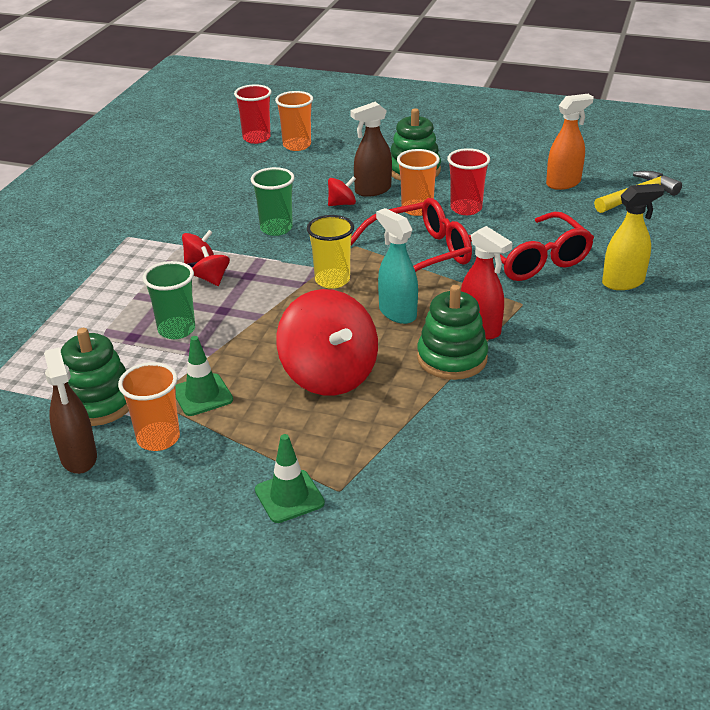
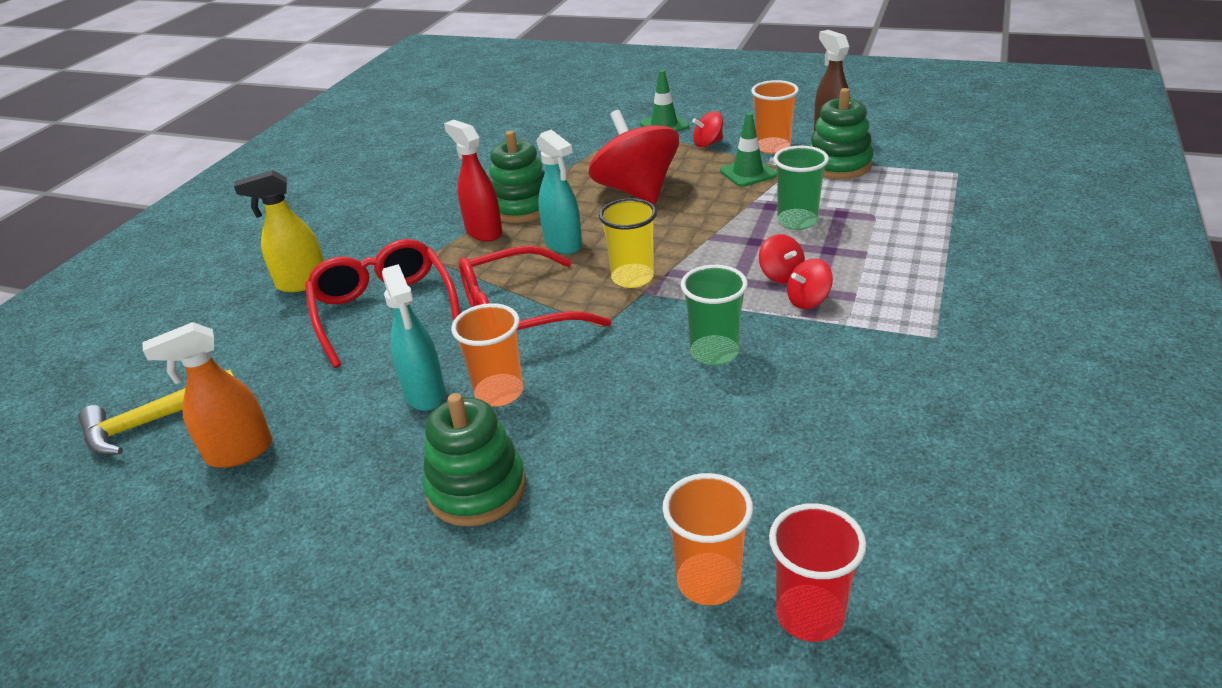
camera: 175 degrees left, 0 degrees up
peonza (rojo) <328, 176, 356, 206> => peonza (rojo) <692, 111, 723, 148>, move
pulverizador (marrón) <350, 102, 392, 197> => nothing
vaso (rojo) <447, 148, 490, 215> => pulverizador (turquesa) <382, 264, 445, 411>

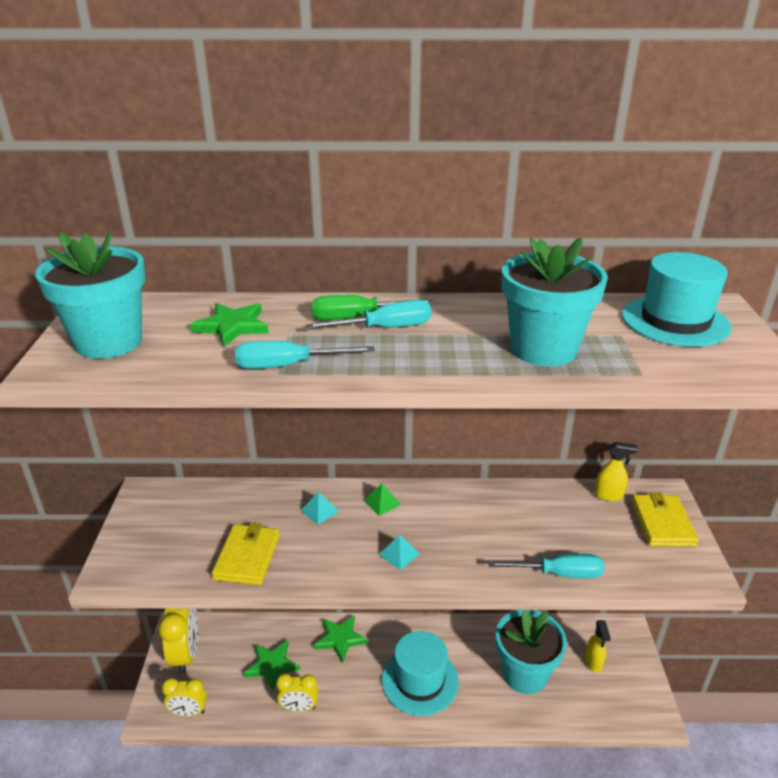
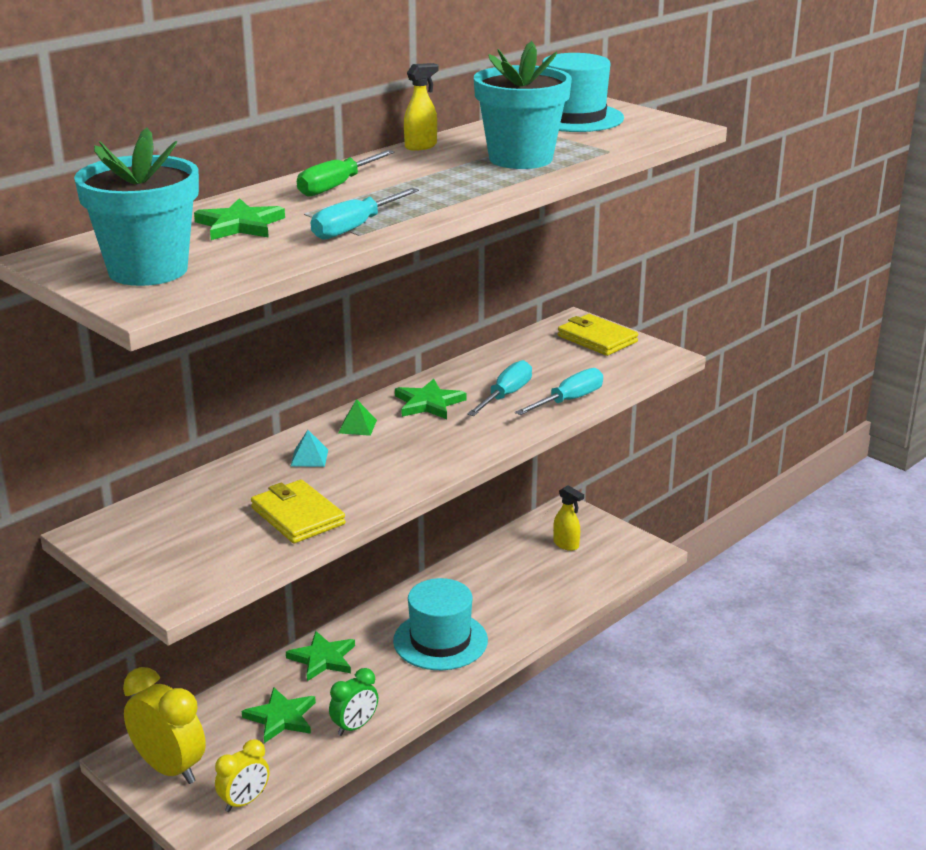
camera: 45 degrees left, 5 degrees down
despertador (amarillo) <276, 674, 318, 712> => despertador (verde) <329, 668, 378, 736>
destornillador (turquesa) <305, 300, 431, 329> => destornillador (turquesa) <467, 360, 532, 416>, move
pirámide (turquesa) <379, 534, 420, 570> => nothing
maceta (turquesa) <496, 610, 567, 694> => nothing
pulverizador (amarillo) <594, 441, 638, 501> => pulverizador (amarillo) <404, 63, 439, 151>, move
nothing => estrella (verde) <395, 379, 466, 419>

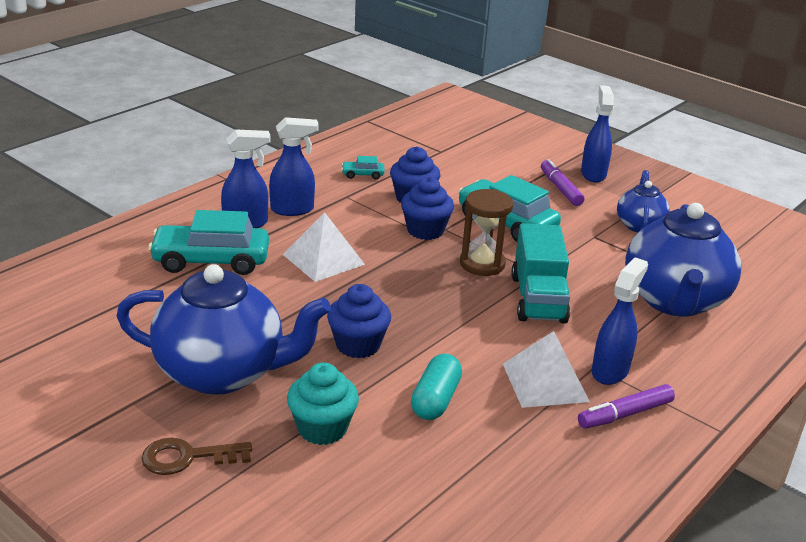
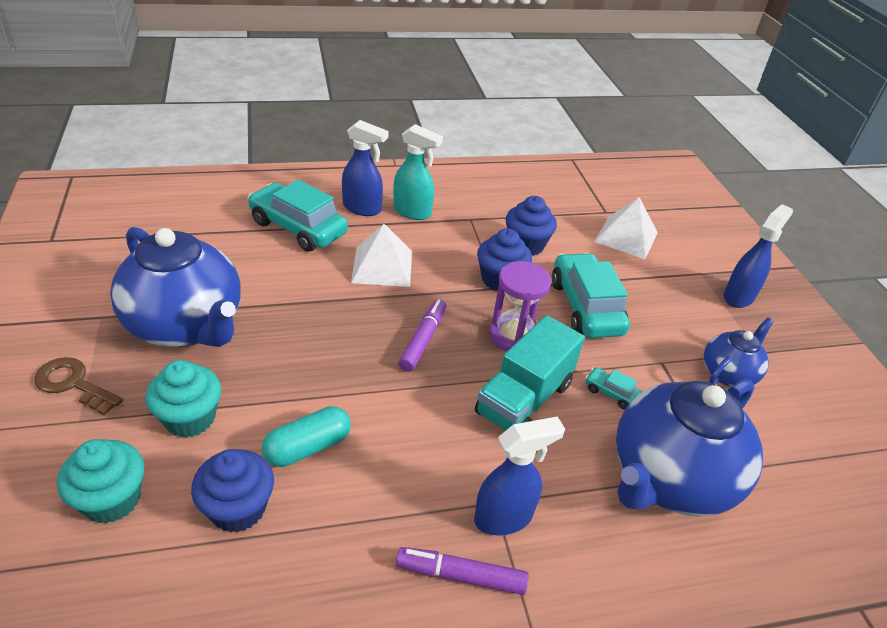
camera: 35 degrees right, 10 degrees up
pulverizador (azul) <269, 117, 319, 216> => pulverizador (turquesa) <393, 124, 443, 220>
magdalena (azul) <327, 284, 391, 358> => magdalena (azul) <191, 449, 274, 533>, move
coche (turquesa) <342, 156, 385, 179> => coche (turquesa) <585, 368, 642, 409>, move
reloj de arena (marrón) <460, 189, 513, 276> => reloj de arena (morado) <489, 261, 551, 352>
pirámide (blanco) <503, 331, 590, 408> => pirámide (blanco) <594, 197, 658, 259>, move
rotulador (morado) <541, 159, 584, 206> => rotulador (morado) <398, 299, 446, 372>, move
nothing => magdalena (turquesa) <57, 439, 144, 523>

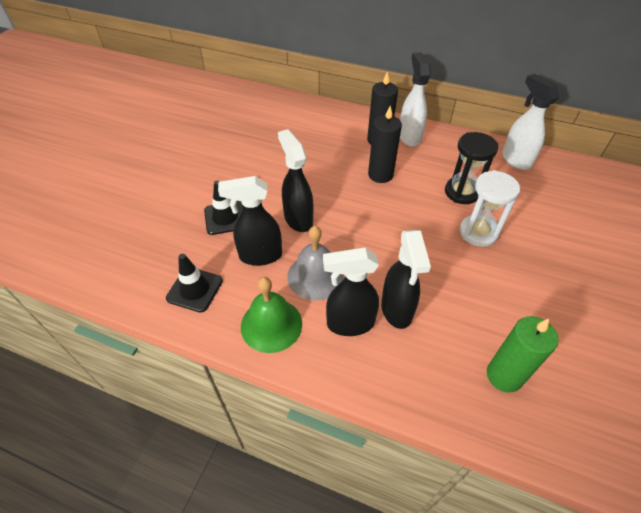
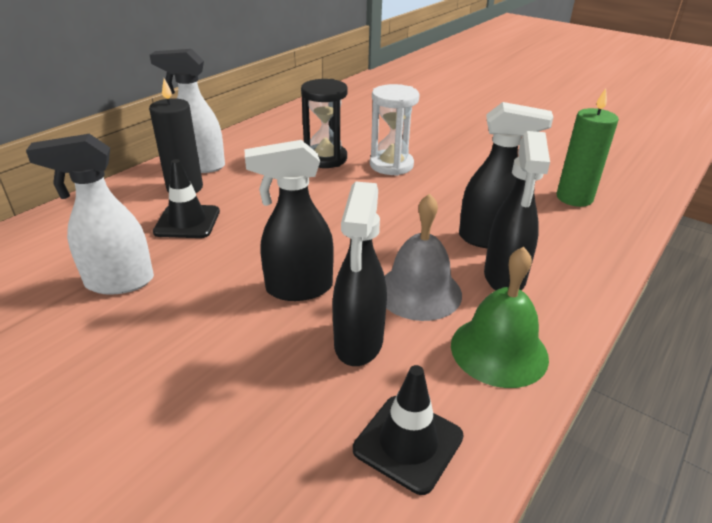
camera: 75 degrees left, 15 degrees down
cono de tráfico (negro) <204, 181, 243, 235> => cono de tráfico (negro) <153, 159, 220, 238>, move
vela (negro) <368, 106, 402, 183> => nothing
pulverizador (blanco) <502, 74, 560, 170> => pulverizador (blanco) <26, 134, 154, 295>, move

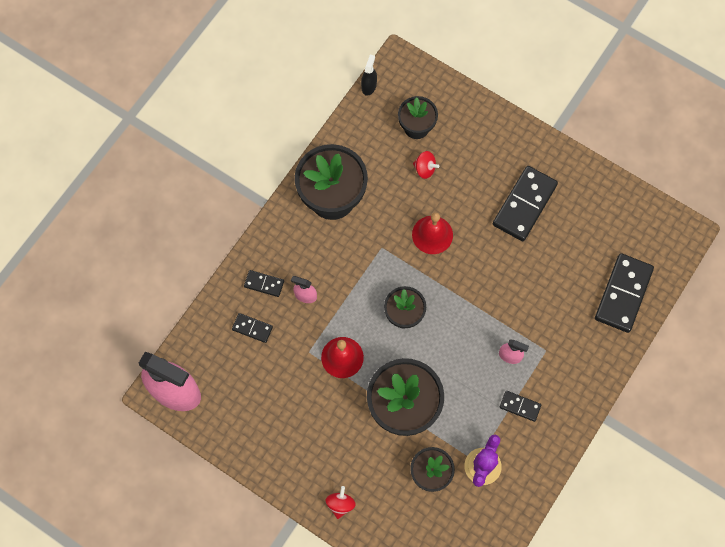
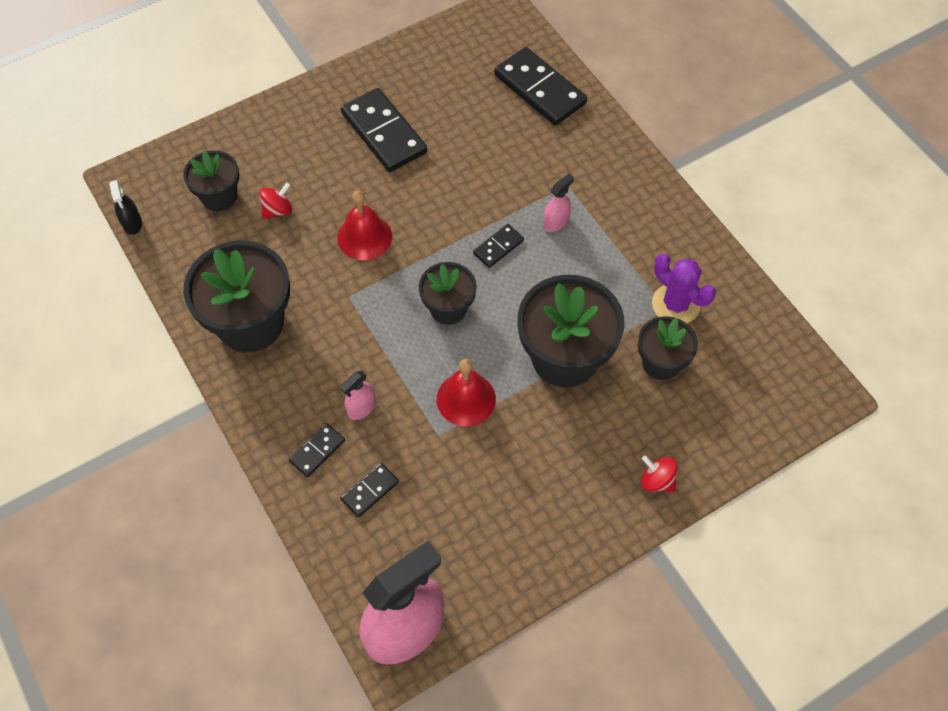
camera: 65 degrees left, 10 degrees down
pulverizador (negro) <361, 55, 377, 96> => pulverizador (negro) <109, 180, 142, 235>, 150 degrees counterclockwise
ficha de dominó (negro) <500, 391, 541, 422> => ficha de dominó (negro) <473, 224, 524, 268>, move

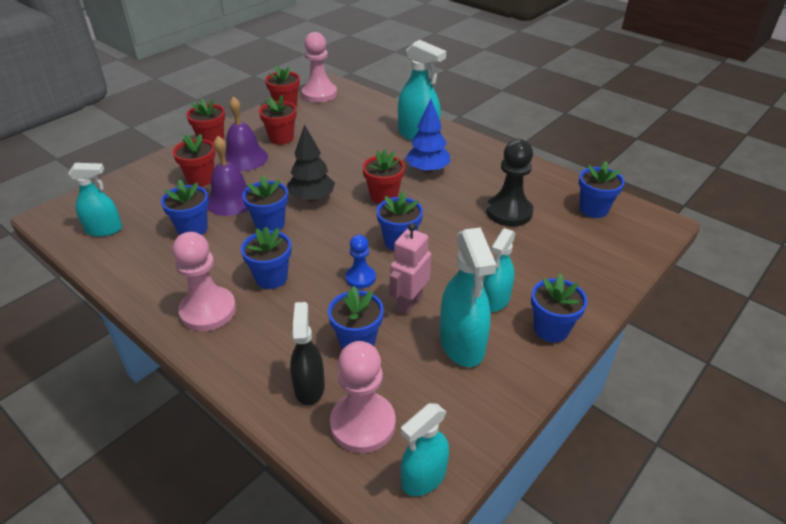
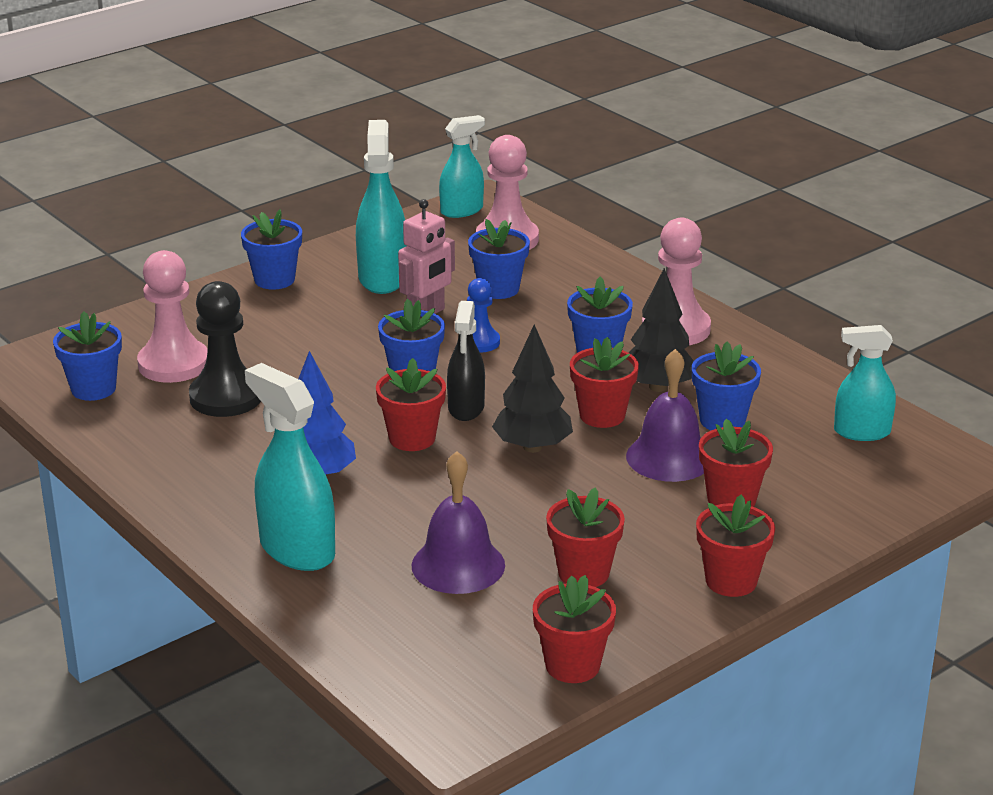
camera: 170 degrees left, 10 degrees down
campana (morado) <225, 97, 268, 171> => campana (morado) <411, 451, 505, 594>, move
maceta (azul) <242, 175, 288, 231> => maceta (rojo) <570, 337, 639, 428>
pulverizador (negro) <290, 302, 325, 405> => pulverizador (negro) <447, 301, 485, 421>, move
peón (rosa) <302, 32, 337, 103> => peón (rosa) <137, 250, 208, 383>, move
pulverizador (turquesa) <483, 228, 515, 312> => nothing
nothing => árbol (negro) <628, 268, 694, 392>

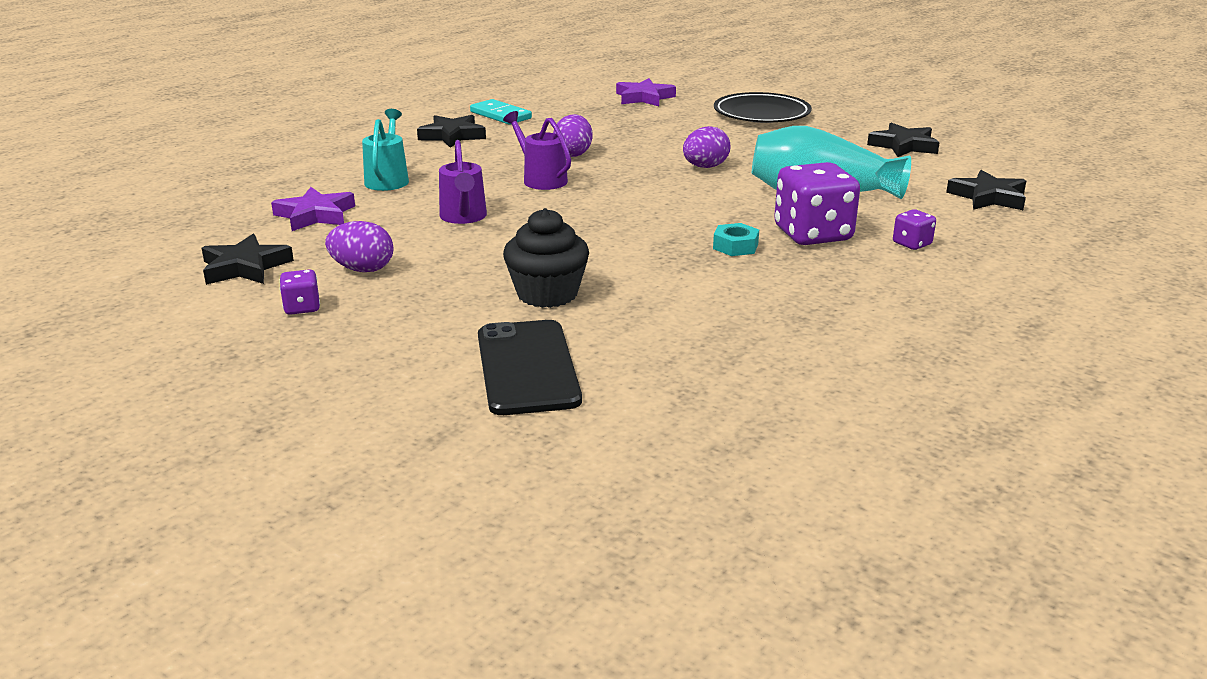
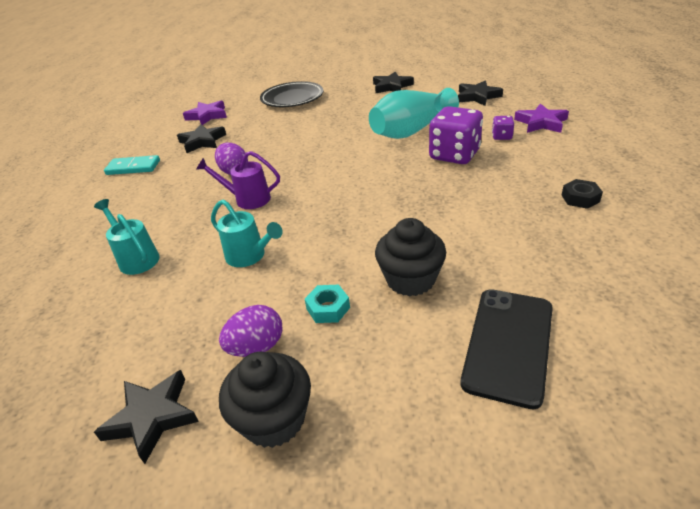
camera: 40 degrees left, 10 degrees up
estrella (morado) <271, 187, 355, 231> => estrella (morado) <514, 103, 569, 133>, move
dado (morado) <280, 269, 320, 315> => magdalena (negro) <219, 352, 311, 448>
estrella (negro) <417, 115, 486, 148> => estrella (negro) <177, 124, 226, 153>, move
regadera (morado) <439, 140, 487, 224> => regadera (turquesa) <211, 199, 283, 267>
móvil (negro) <478, 320, 582, 415> => móvil (negro) <461, 290, 553, 409>, 75 degrees clockwise
huevo (morado) <683, 126, 731, 168> => nothing
tuerca (turquesa) <713, 223, 759, 256> => tuerca (turquesa) <305, 285, 350, 323>, move
nothing => tuerca (negro) <562, 179, 603, 209>

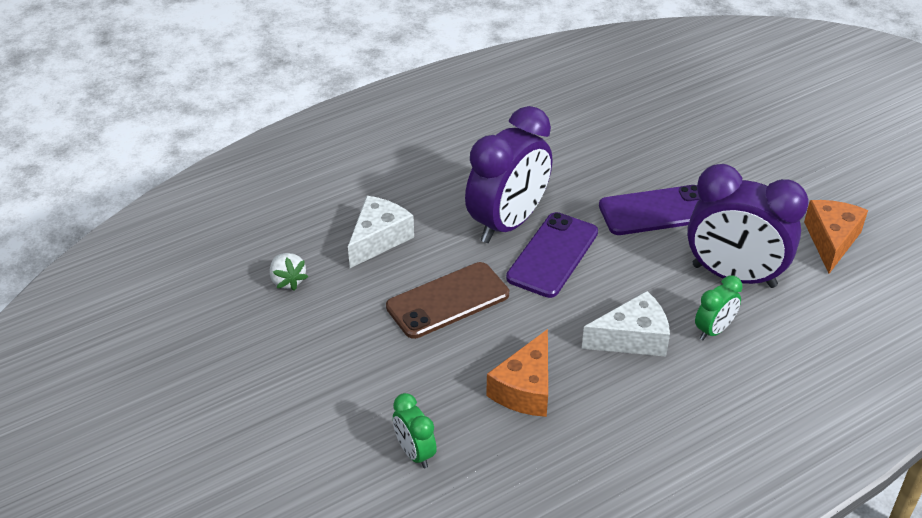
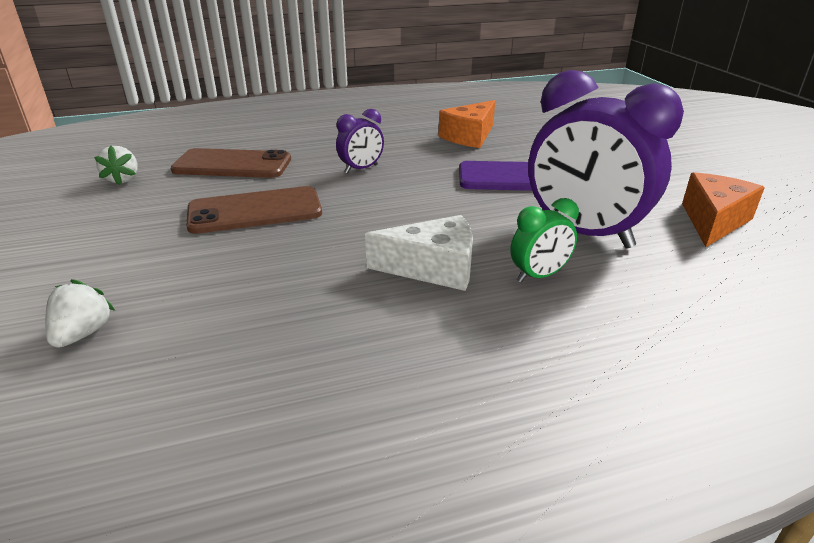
camera: 15 degrees right, 10 degrees down
queso (blanco) <348, 196, 414, 268> => móvil (marrón) <171, 148, 291, 178>
despertador (verde) <393, 393, 437, 468> => fresa (blanco) <45, 279, 115, 348>
despertador (morado) <465, 106, 552, 243> => despertador (morado) <336, 109, 384, 173>, x0.47
queso (naranja) <486, 329, 548, 417> => queso (naranja) <439, 100, 495, 148>, move
móvil (morado) <506, 212, 598, 298> => nothing

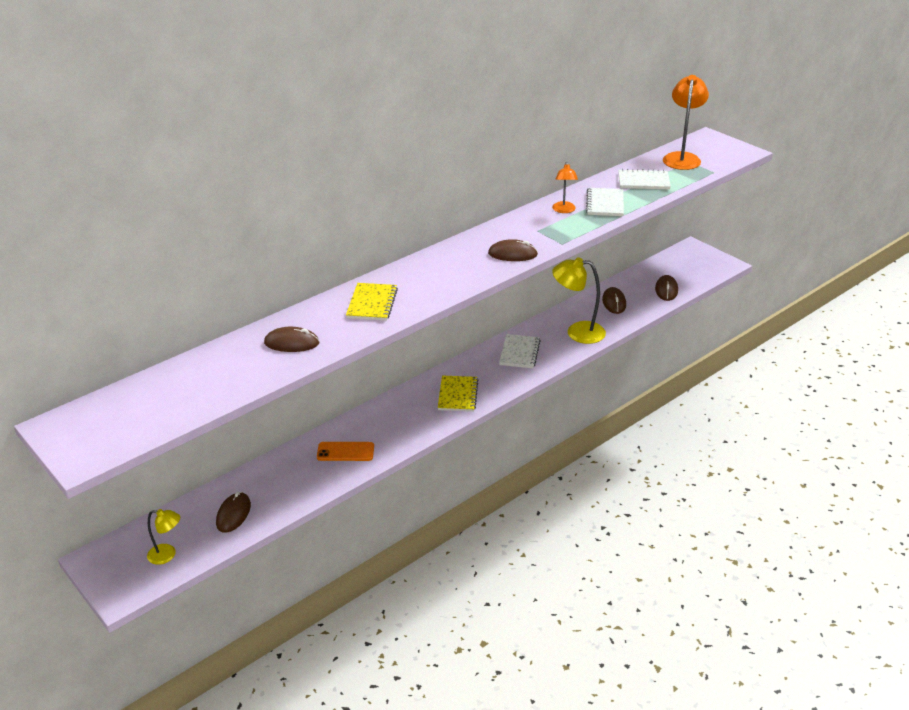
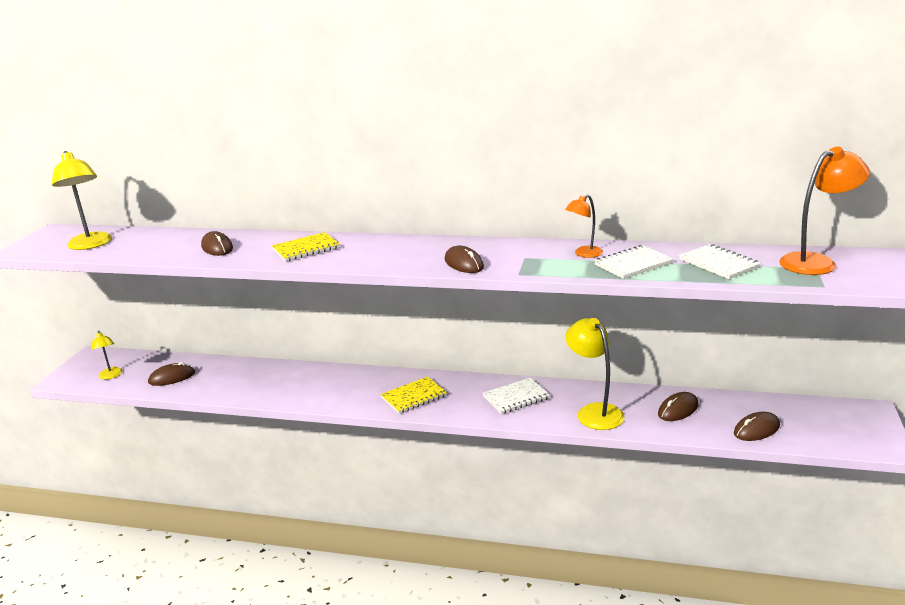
camera: 55 degrees right, 10 degrees down
móvil (naranja) <317, 442, 374, 461> => nothing
nothing => lámpara (amarillo) <52, 151, 112, 250>

